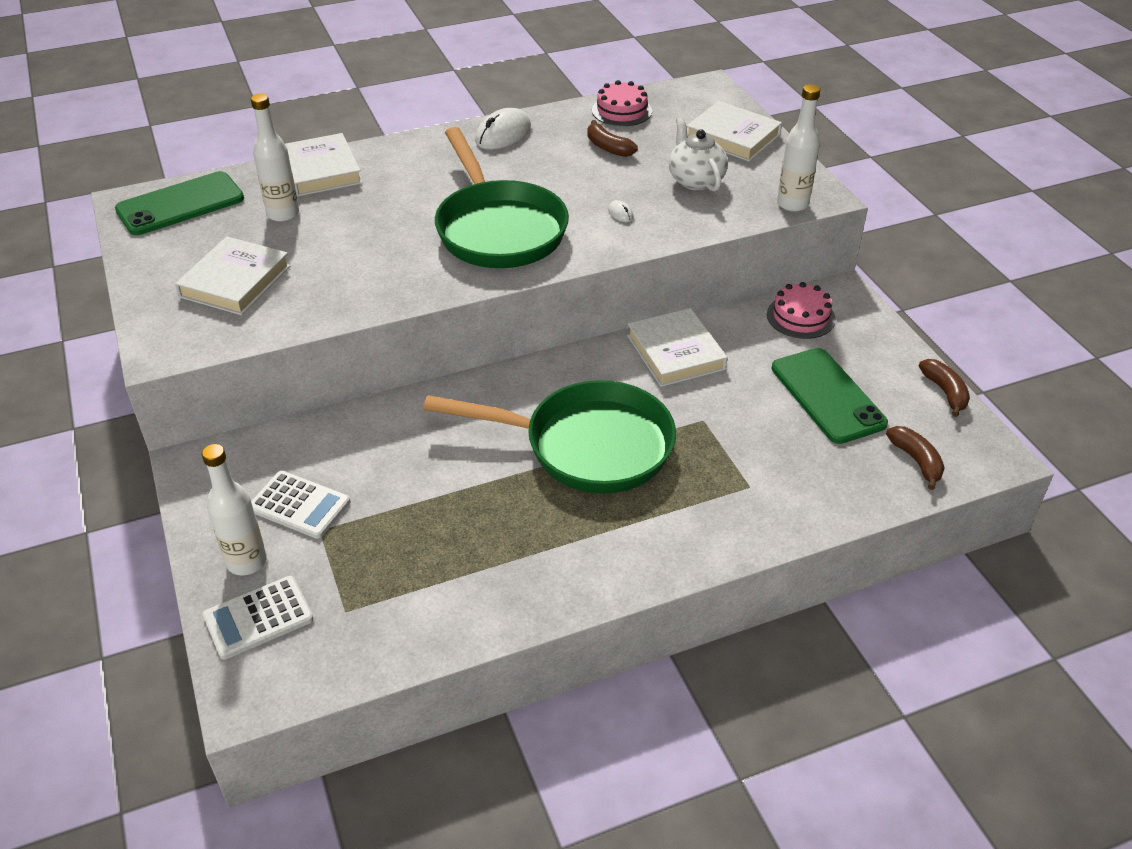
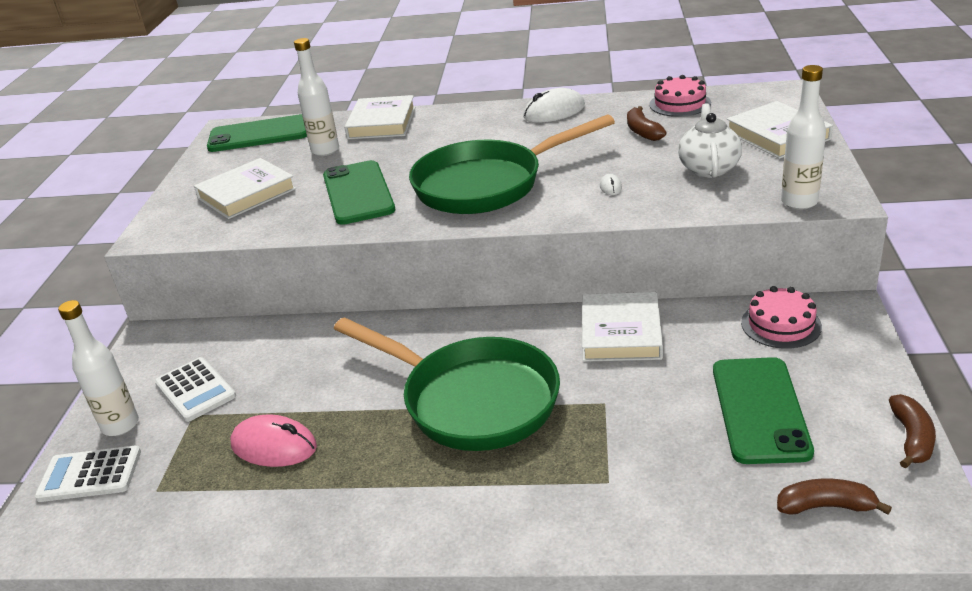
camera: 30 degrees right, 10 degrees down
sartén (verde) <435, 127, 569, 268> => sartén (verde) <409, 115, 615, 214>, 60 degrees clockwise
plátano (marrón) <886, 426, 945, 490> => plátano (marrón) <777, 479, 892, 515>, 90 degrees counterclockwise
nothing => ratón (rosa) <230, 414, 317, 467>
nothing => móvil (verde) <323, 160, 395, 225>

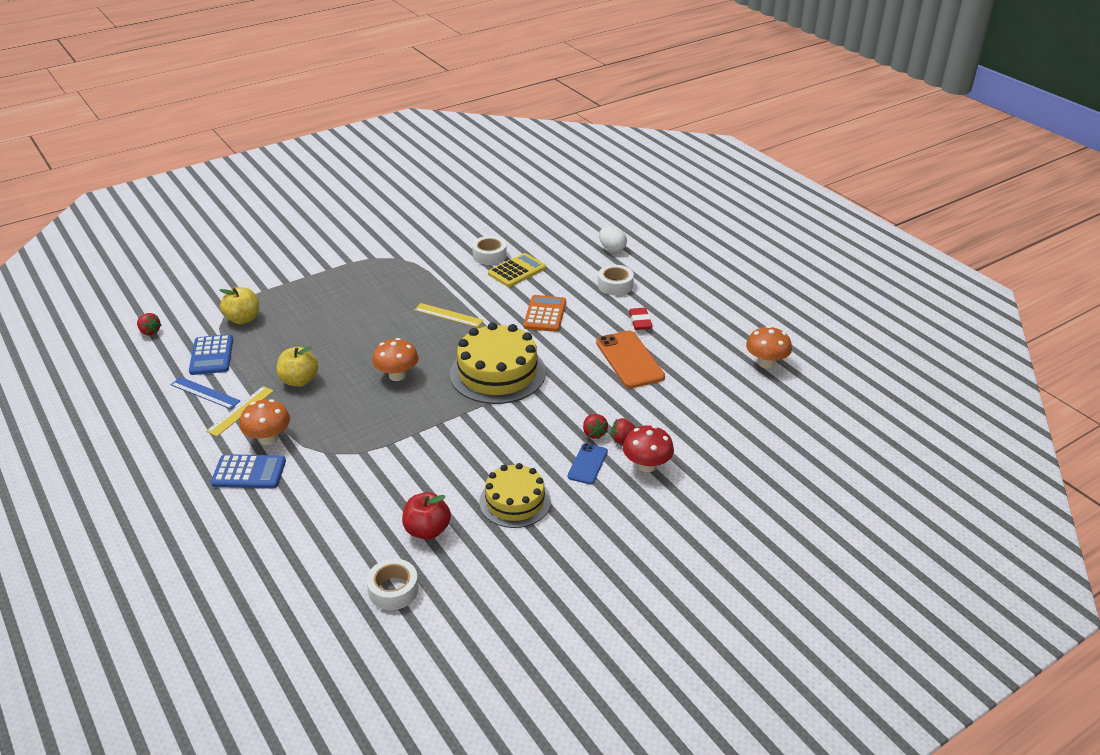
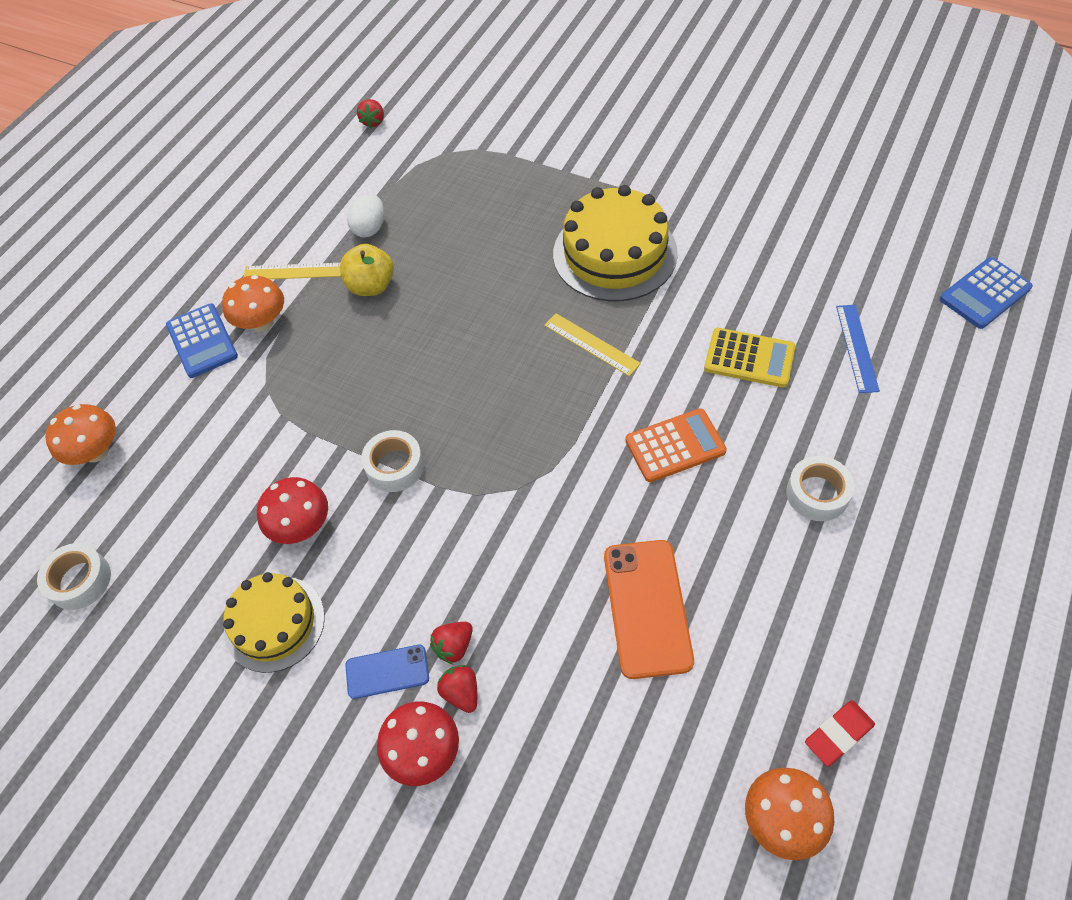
camera: 65 degrees right, 20 degrees up
regla (azul) <171, 377, 240, 409> => regla (azul) <836, 305, 880, 393>, move
calculadora (azul) <189, 334, 233, 375> => calculadora (azul) <940, 257, 1033, 329>, move
manzana (amarillo) <219, 287, 259, 324> => nothing
seta (naranja) <372, 338, 418, 381> => seta (naranja) <45, 404, 116, 465>, move
manzana (rojo) <402, 492, 451, 540> => nothing
regla (amarillo) <414, 303, 484, 327> => regla (amarillo) <544, 313, 641, 376>, 45 degrees counterclockwise
tarta (amarillo) <450, 322, 546, 404> => tarta (amarillo) <553, 185, 678, 301>, move
cinta adhesiva (blanco) <472, 236, 507, 265> => cinta adhesiva (blanco) <361, 430, 424, 492>, move
móvil (naranja) <596, 331, 665, 388> => móvil (naranja) <604, 540, 694, 679>, 45 degrees counterclockwise
huevo (blanco) <599, 226, 627, 252> => huevo (blanco) <347, 194, 384, 237>, move
goma de borrar (rojo) <629, 308, 652, 330> => goma de borrar (rojo) <805, 701, 875, 766>, move
nothing => seta (rojo) <257, 477, 328, 544>

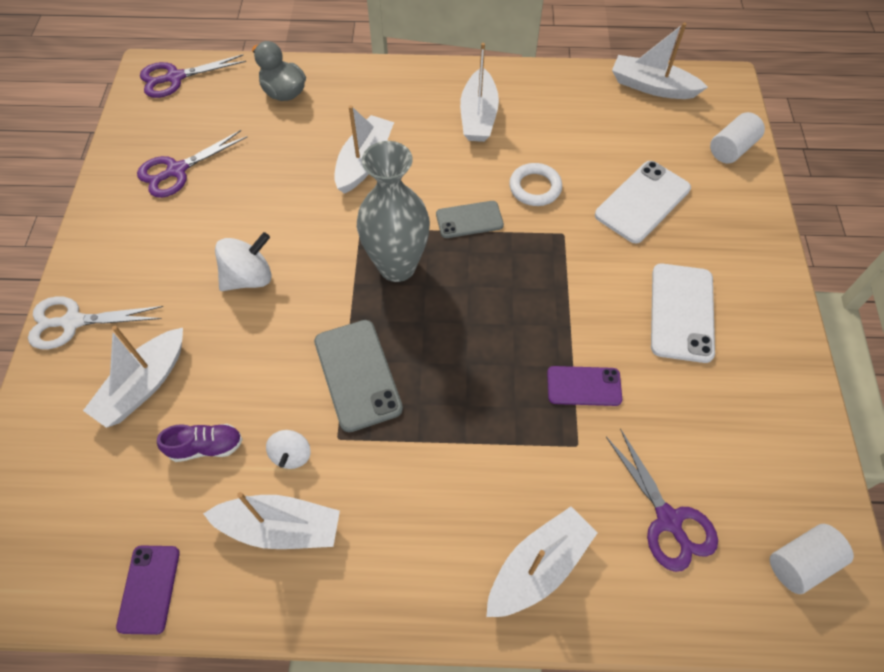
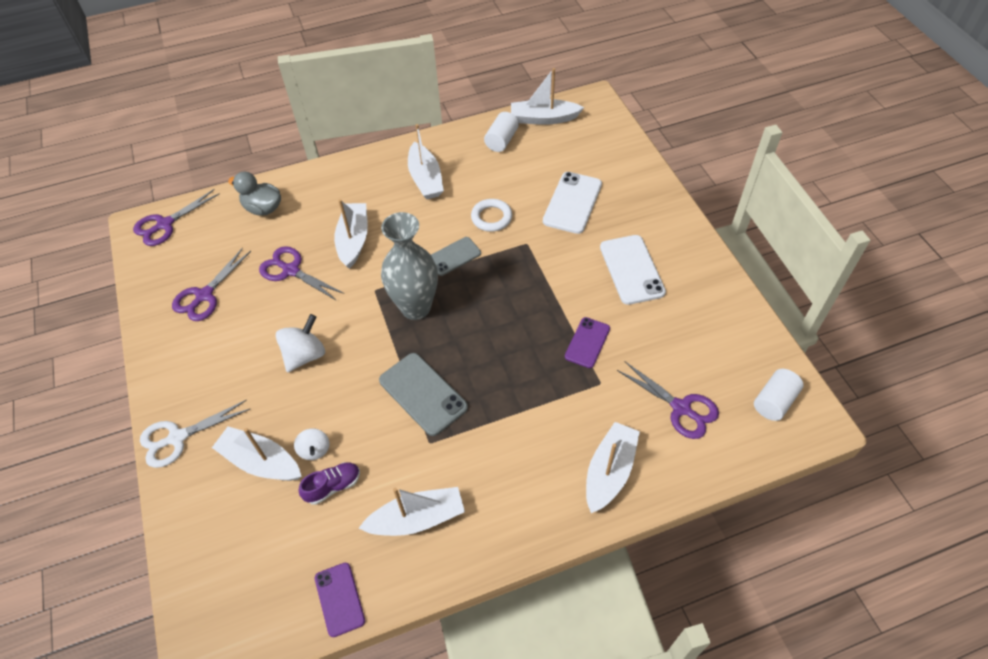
camera: 20 degrees left, 5 degrees down
barco (blanco) <83, 326, 183, 428> => barco (blanco) <212, 427, 302, 481>, 105 degrees clockwise
peonza (blanco) <266, 430, 311, 469> => peonza (blanco) <294, 428, 330, 460>, move
móvil (morado) <547, 366, 622, 406> => móvil (morado) <565, 317, 610, 368>, 45 degrees counterclockwise
cilindro (blanco) <710, 112, 765, 163> => cilindro (blanco) <484, 112, 519, 152>, move
nothing => tijeras (morado) <259, 246, 344, 301>

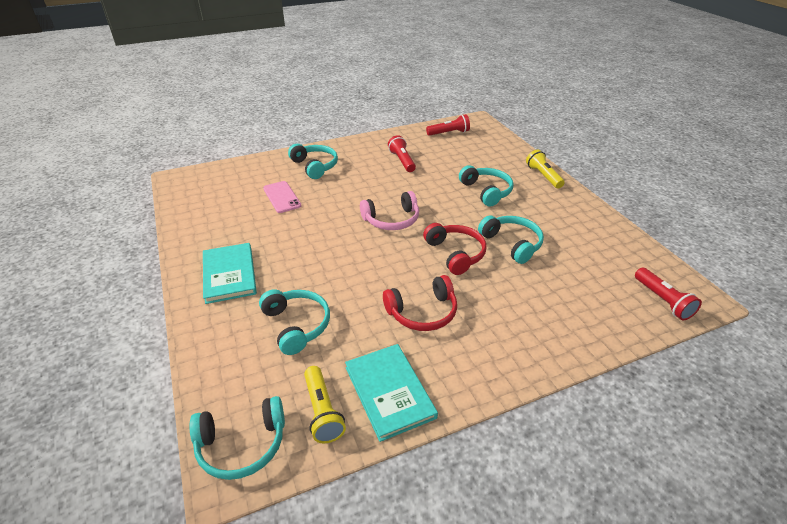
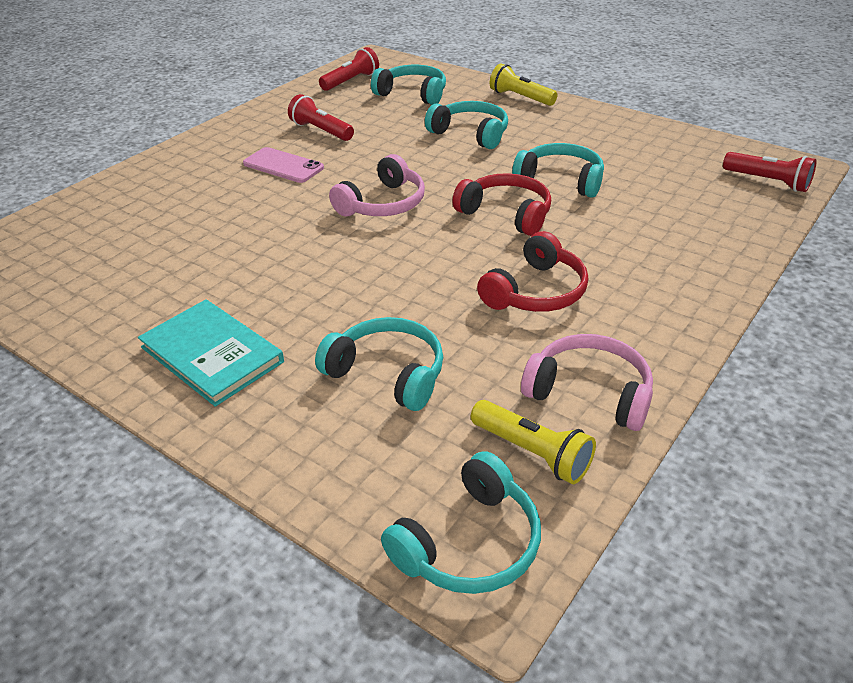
camera: 30 degrees left, 0 degrees up
móvil (rosa) <263, 181, 301, 213> => móvil (rosa) <243, 147, 324, 183>, move
auriculares (turquesa) <288, 144, 338, 179> => auriculares (turquesa) <371, 65, 446, 105>, move
libro (turquesa) <345, 344, 438, 442> => auriculares (rosa) <521, 334, 653, 431>

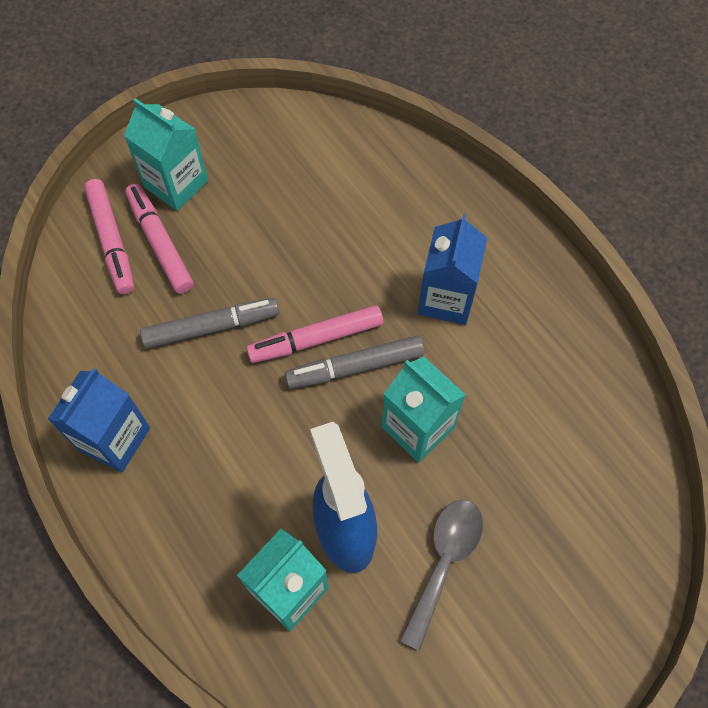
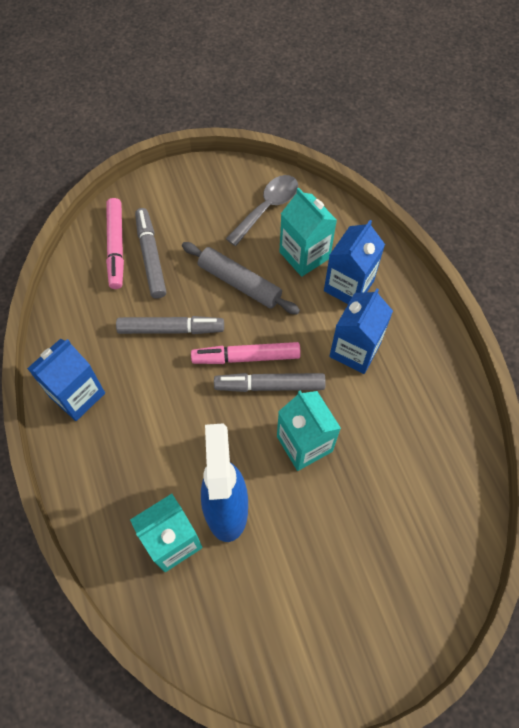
camera: 15 degrees right, 0 degrees up
cartón de leche (turquesa) <124, 98, 208, 211> => cartón de leche (turquesa) <279, 188, 337, 277>, move
rotulador (rosa) <125, 184, 194, 294> => rotulador (gris) <135, 208, 166, 299>
cuchara (gris) <399, 500, 483, 651> => cuchara (gris) <226, 175, 298, 246>, move
nothing => rodillo (gris) <182, 242, 300, 315>
nothing => cartón de leche (azul) <324, 220, 385, 304>

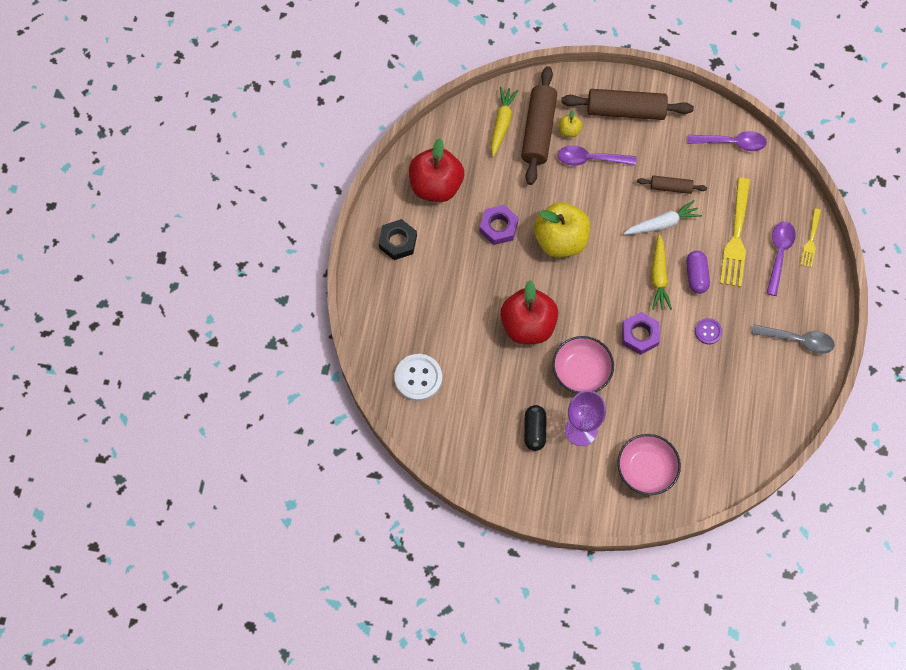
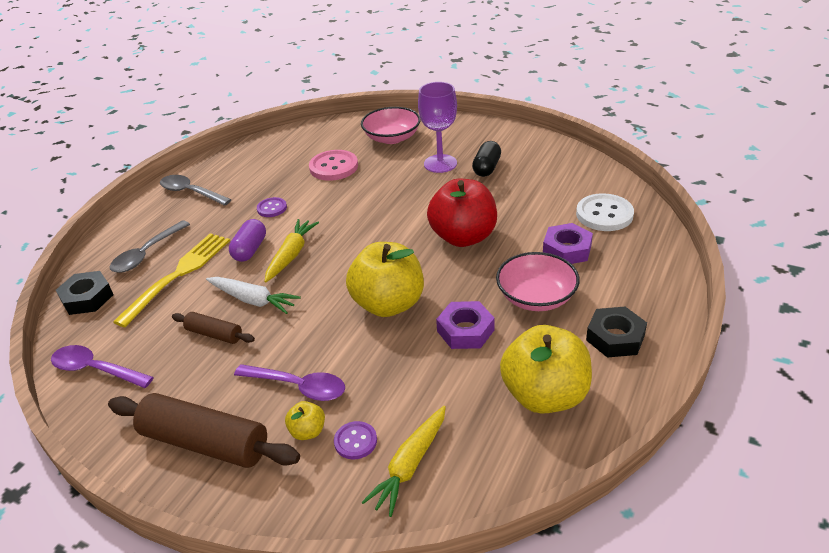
camera: 160 degrees left, 30 degrees down
manzana (rojo) <409, 138, 464, 202> => manzana (amarillo) <500, 325, 592, 414>
rodillo (marrón) <521, 66, 557, 185> => botón (morado) <334, 421, 377, 459>
cuenco (rosa) <552, 336, 614, 394> => cuenco (rosa) <496, 252, 580, 311>, move
tuerca (morado) <622, 312, 660, 355> => tuerca (morado) <543, 223, 593, 264>, move
zanahoria (blanco) <623, 200, 702, 235> => zanahoria (blanco) <206, 277, 301, 314>, 150 degrees counterclockwise
cuchara (morado) <766, 221, 796, 296> => cuchara (gris) <110, 220, 190, 273>
tenedor (amarillo) <800, 208, 821, 268> => nothing
nothing => tuerca (negro) <56, 271, 113, 315>
nothing => botón (rosa) <309, 150, 358, 181>

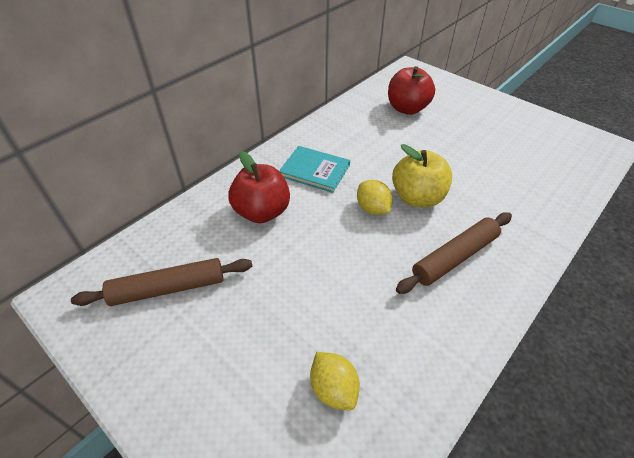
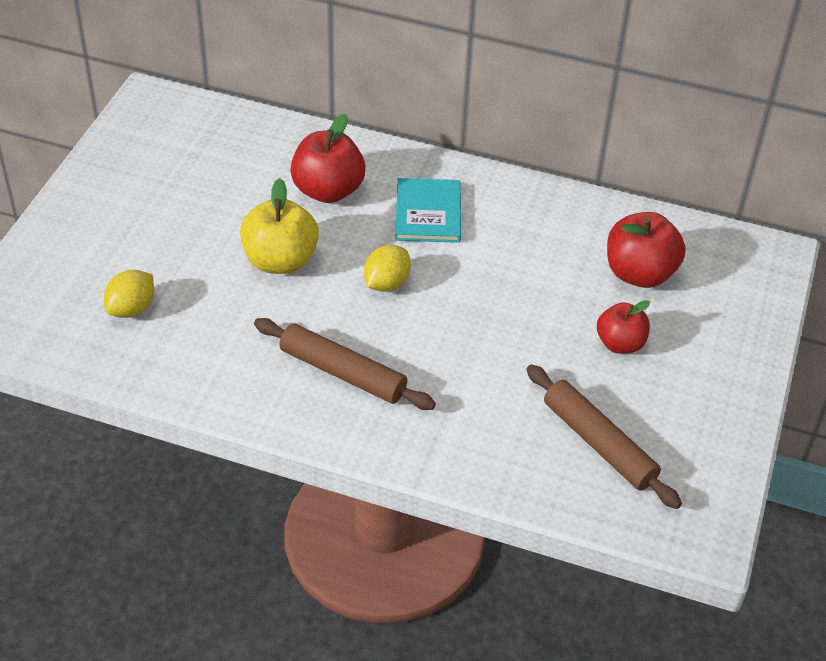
camera: 65 degrees right, 0 degrees up
rodillo (marrón) <71, 258, 252, 306> => rodillo (marrón) <526, 365, 682, 509>, move
manzana (amarillo) <392, 144, 452, 207> => manzana (amarillo) <240, 178, 319, 274>, move
nothing => manzana (rojo) <597, 300, 650, 354>

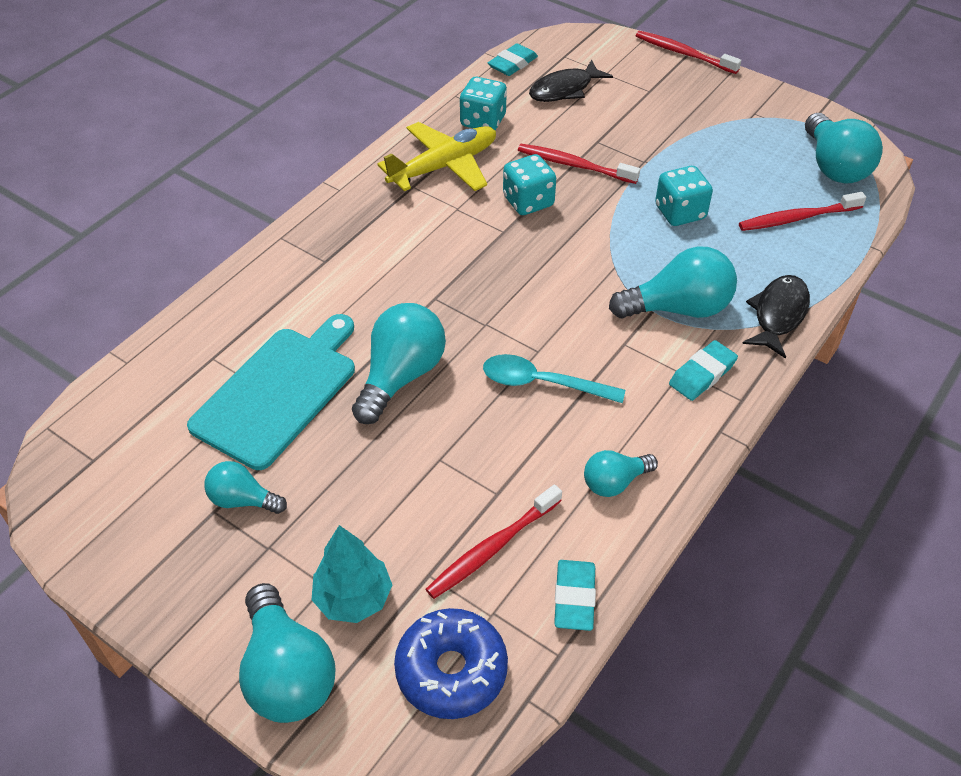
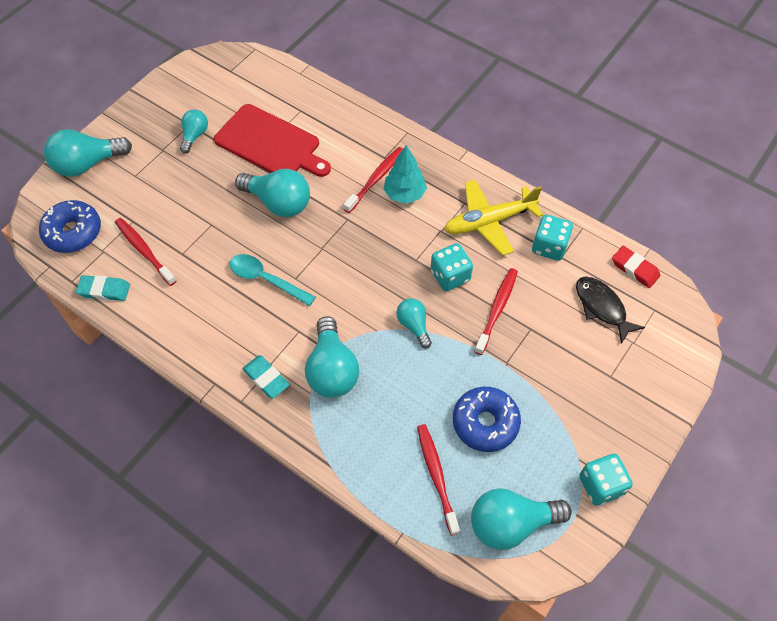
camera: 90 degrees right, 10 degrees up
tabla de cortar (turquesa) <187, 314, 355, 470> => tabla de cortar (rojo) <214, 104, 331, 177>
árbol (turquesa) <312, 525, 392, 623> => árbol (turquesa) <384, 145, 427, 204>, move
avión (amarillo) <377, 122, 496, 191> => avión (amarillo) <444, 180, 543, 255>, 105 degrees clockwise
cuchara (turquesa) <483, 354, 625, 403> => cuchara (turquesa) <230, 254, 316, 306>, 75 degrees counterclockwise
goma de borrar (turquesa) <488, 43, 538, 76> => goma de borrar (rojo) <612, 246, 661, 288>
bombilla (turquesa) <584, 450, 658, 497> => bombilla (turquesa) <396, 298, 432, 349>, move
cepillo de dientes (rojo) <636, 31, 741, 74> => cepillo de dientes (rojo) <343, 147, 403, 213>, move
dado (turquesa) <655, 166, 713, 226> => dado (turquesa) <579, 454, 633, 506>, move
pez (negro) <742, 275, 810, 358> => nothing
nothing => rosquilla (azul) <453, 387, 521, 452>

